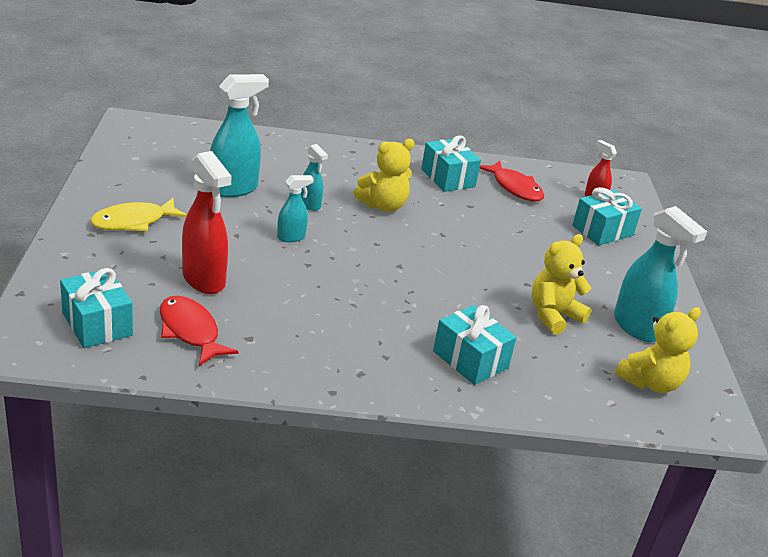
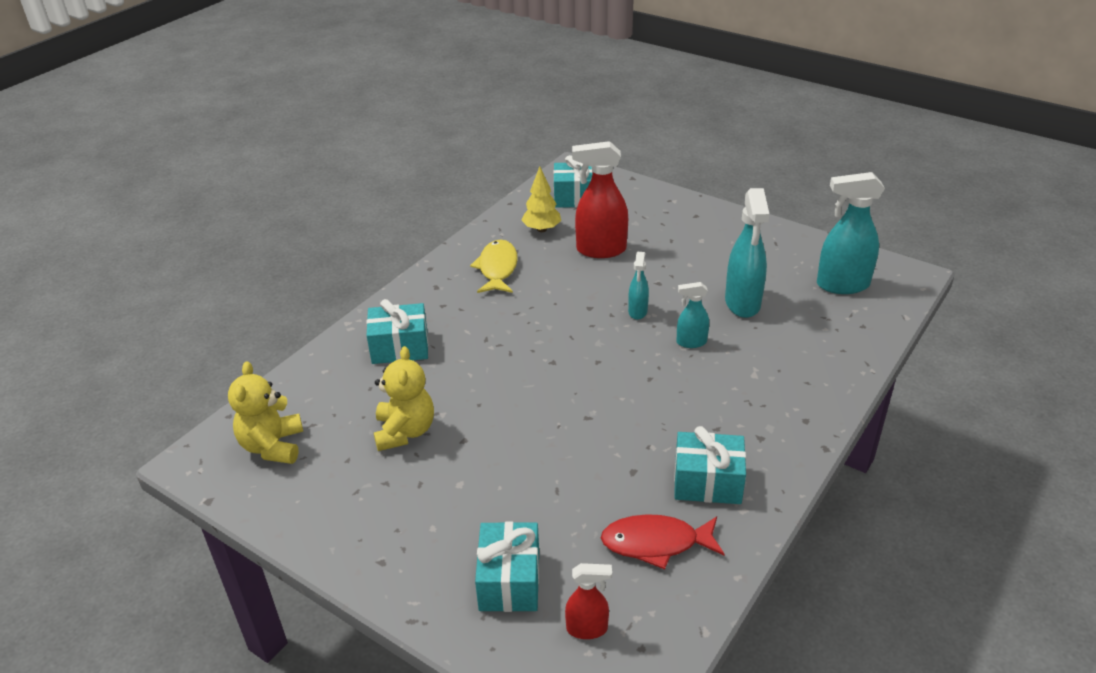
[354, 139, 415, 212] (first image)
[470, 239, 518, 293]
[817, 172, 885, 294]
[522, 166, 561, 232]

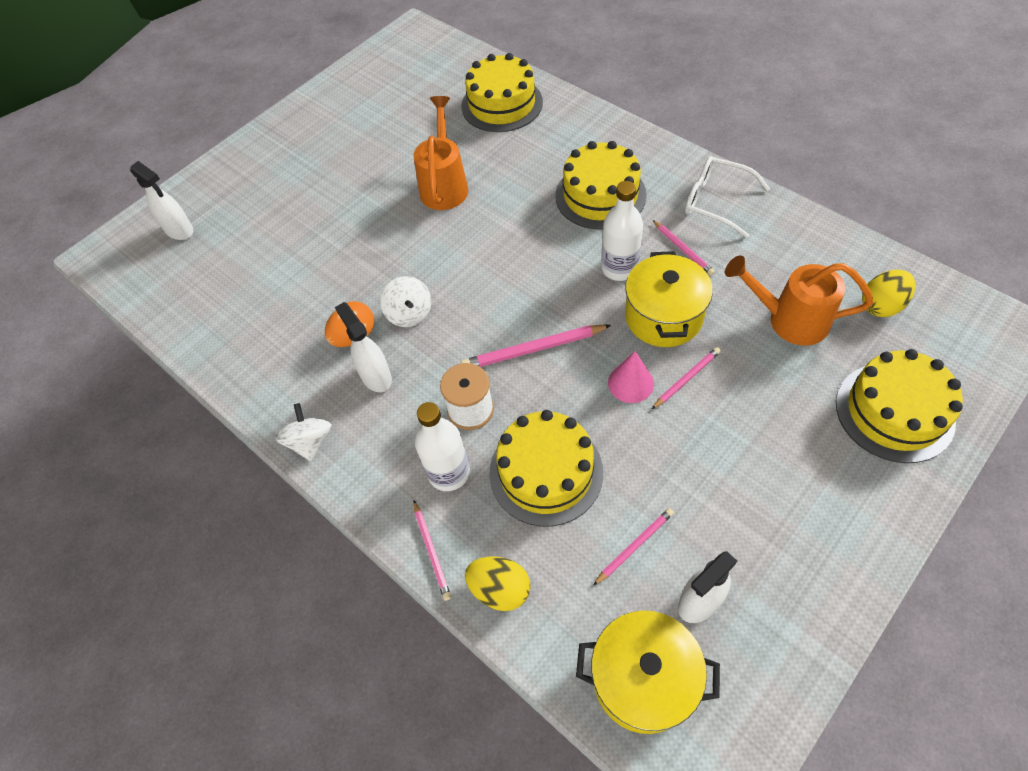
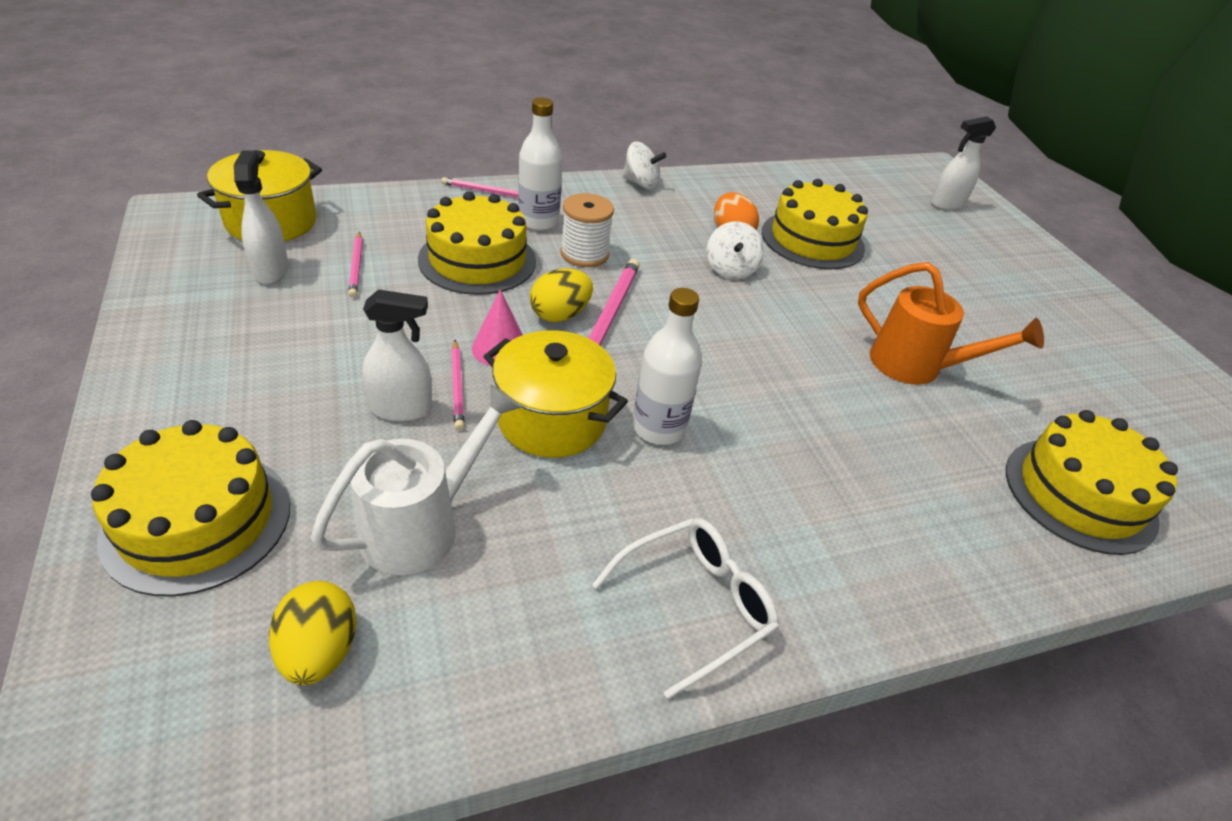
[762, 179, 868, 269]
[653, 220, 715, 275] (first image)
[311, 384, 522, 575]
[707, 221, 764, 279]
[362, 289, 433, 422]
[530, 268, 593, 322]

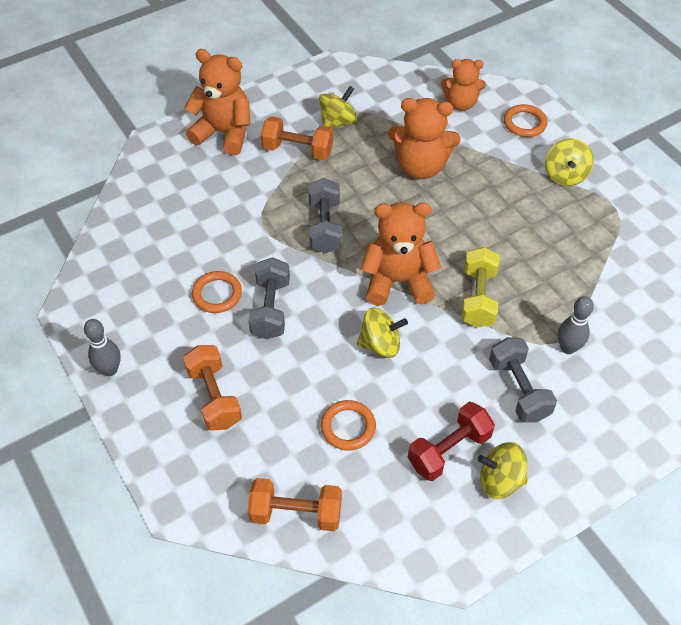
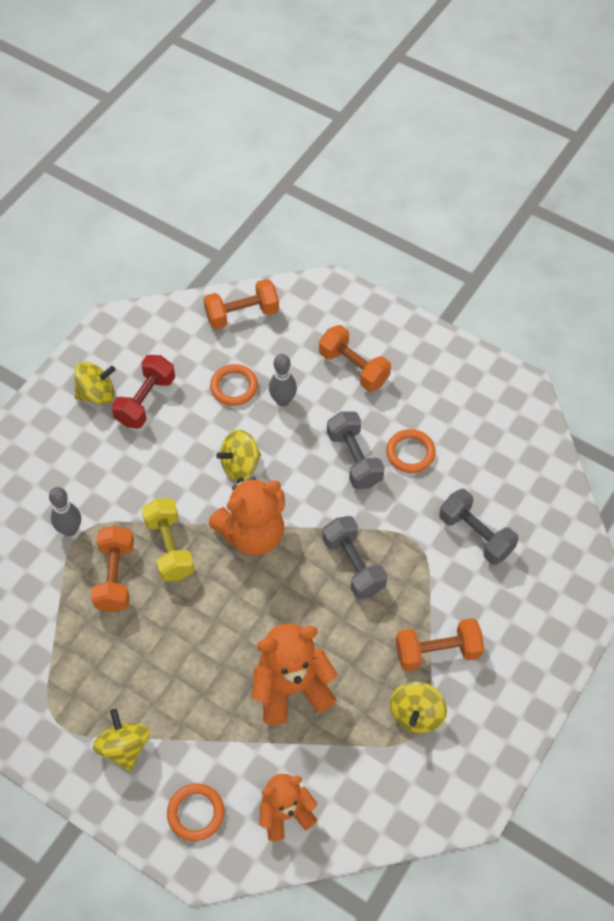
[184, 49, 250, 155] (first image)
[269, 354, 297, 407]
[439, 489, 518, 565]
[91, 526, 134, 612]

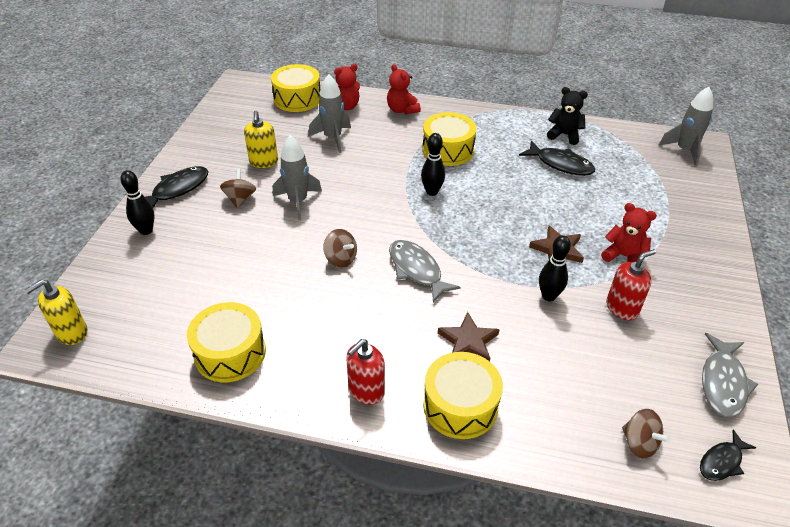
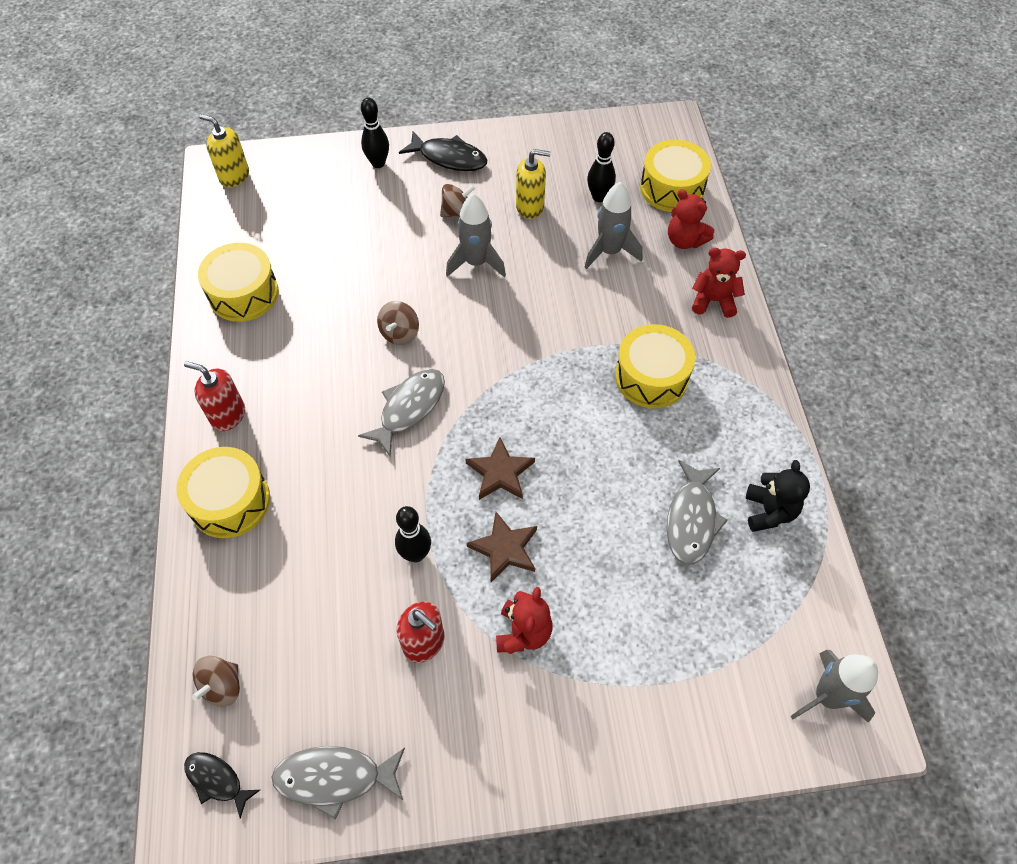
[692, 248, 746, 318]
[516, 149, 551, 219]
[587, 132, 616, 202]
[667, 460, 728, 565]
[465, 437, 535, 500]

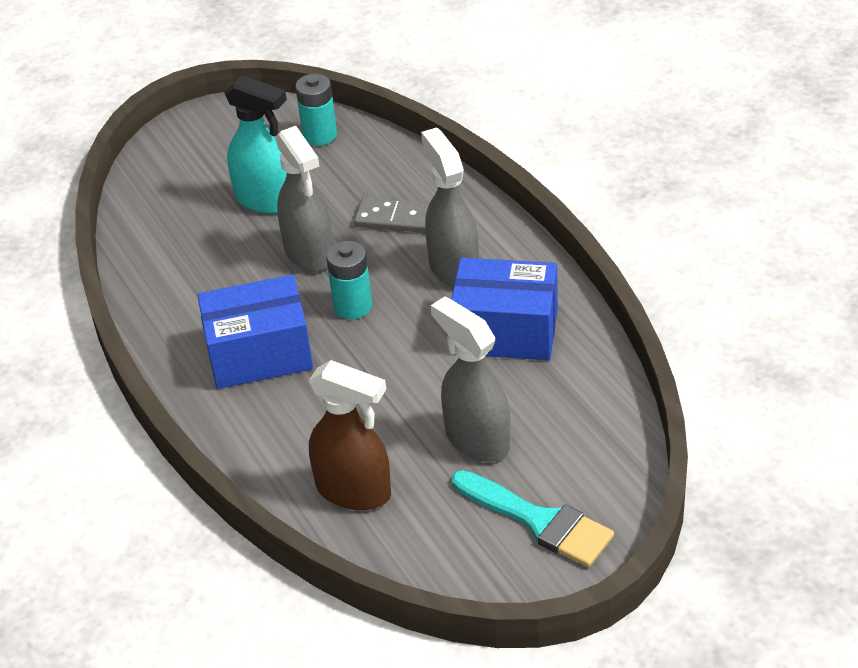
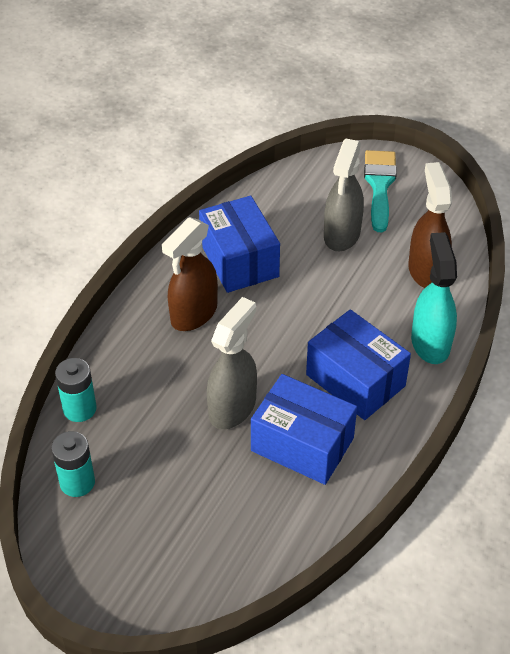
[411, 232, 457, 364]
[162, 217, 218, 331]
[354, 197, 430, 233] (first image)
[55, 358, 97, 422]
[251, 374, 357, 485]

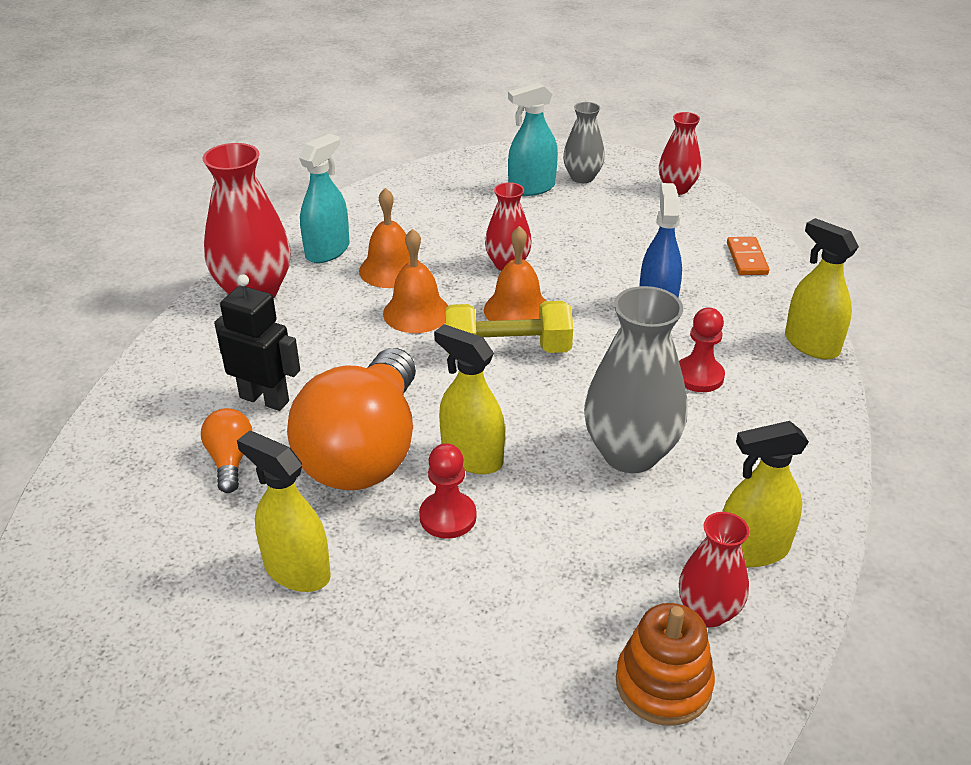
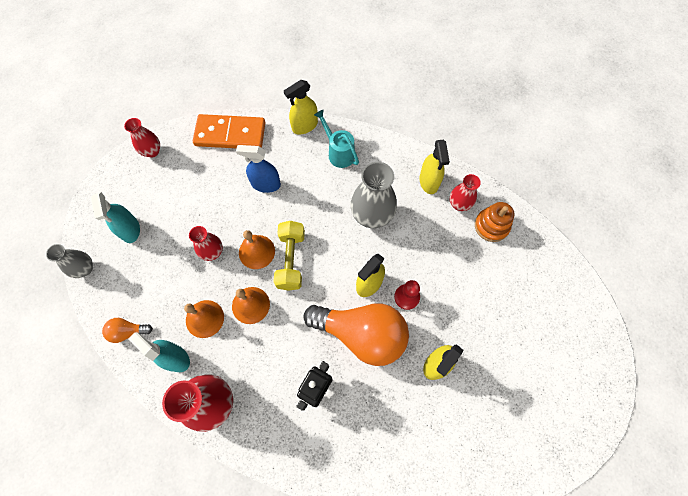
[46, 244, 93, 278]
[193, 114, 266, 148]
[679, 308, 725, 392] (first image)
[102, 318, 153, 343]
[314, 109, 359, 168]

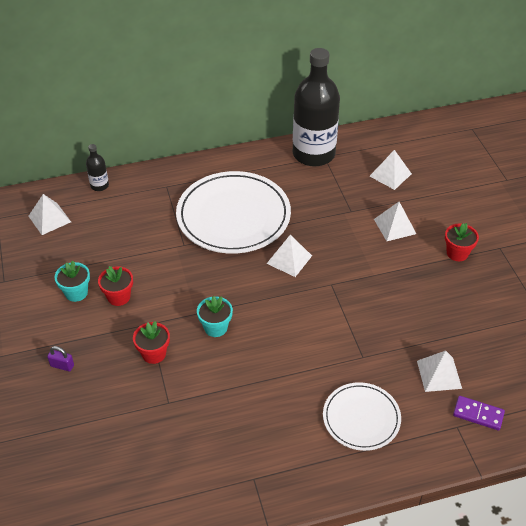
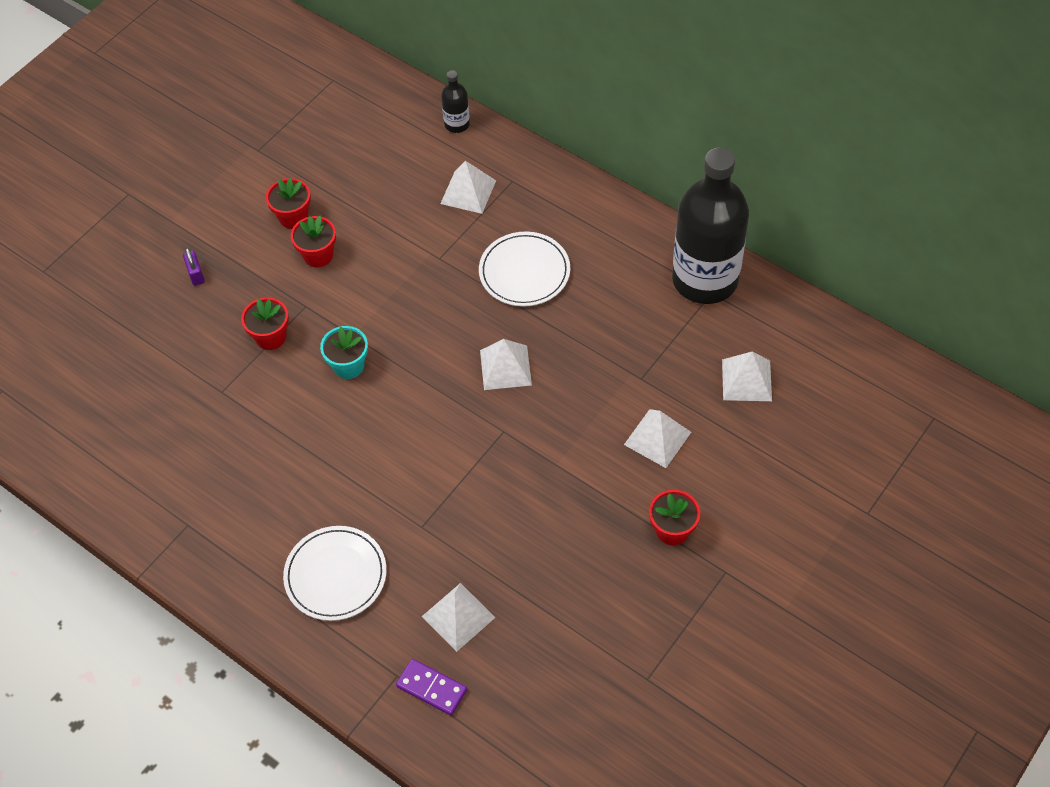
[479, 231, 570, 307]
[440, 161, 496, 214]
[266, 178, 311, 229]
[396, 659, 467, 716]

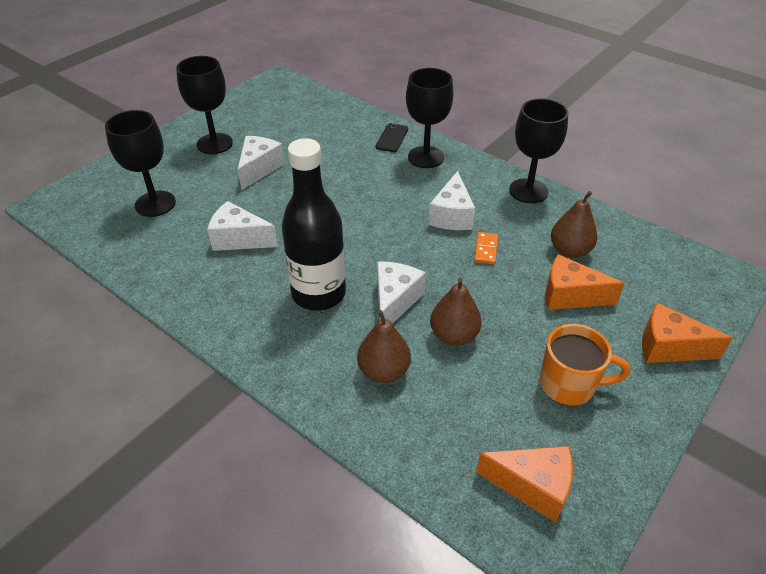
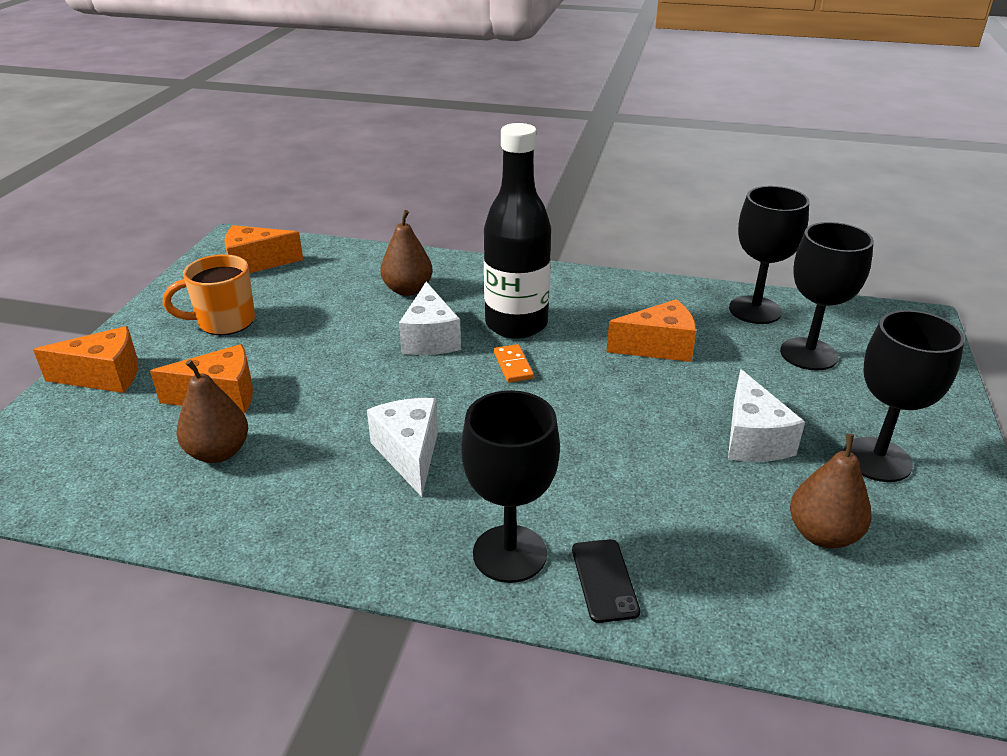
[729, 186, 809, 324]
[607, 299, 696, 362]
[494, 344, 534, 383]
[790, 434, 872, 549]

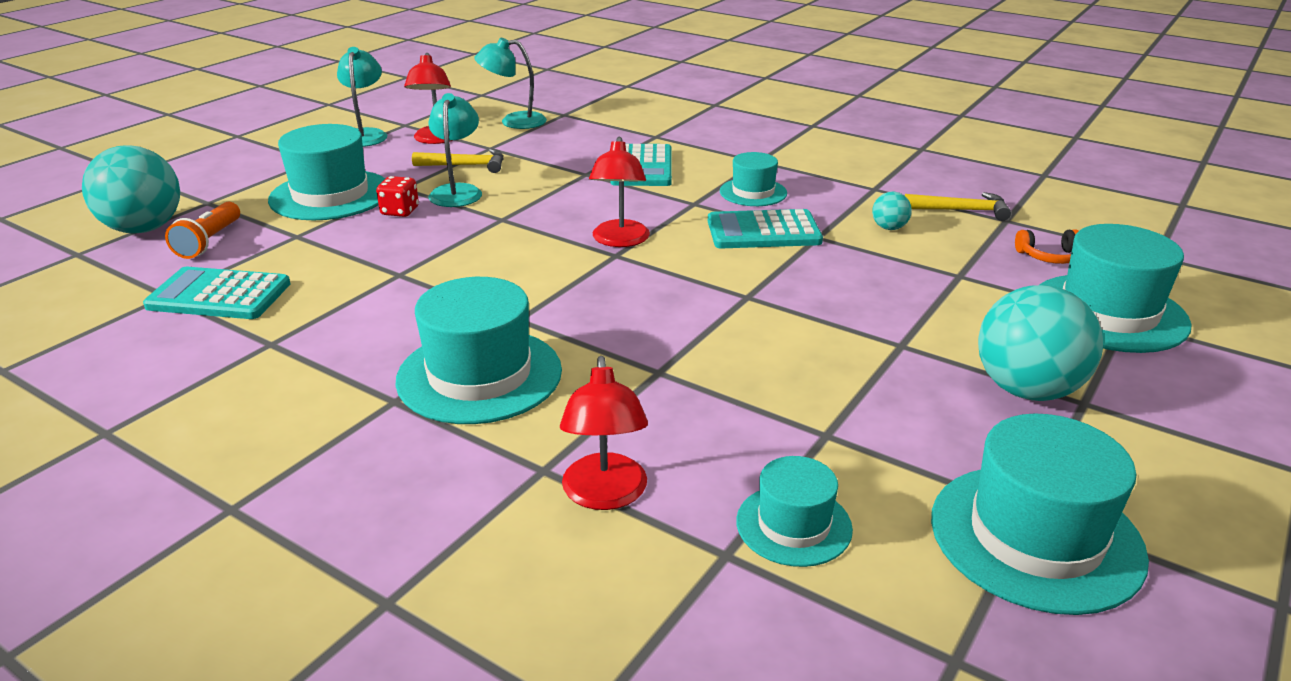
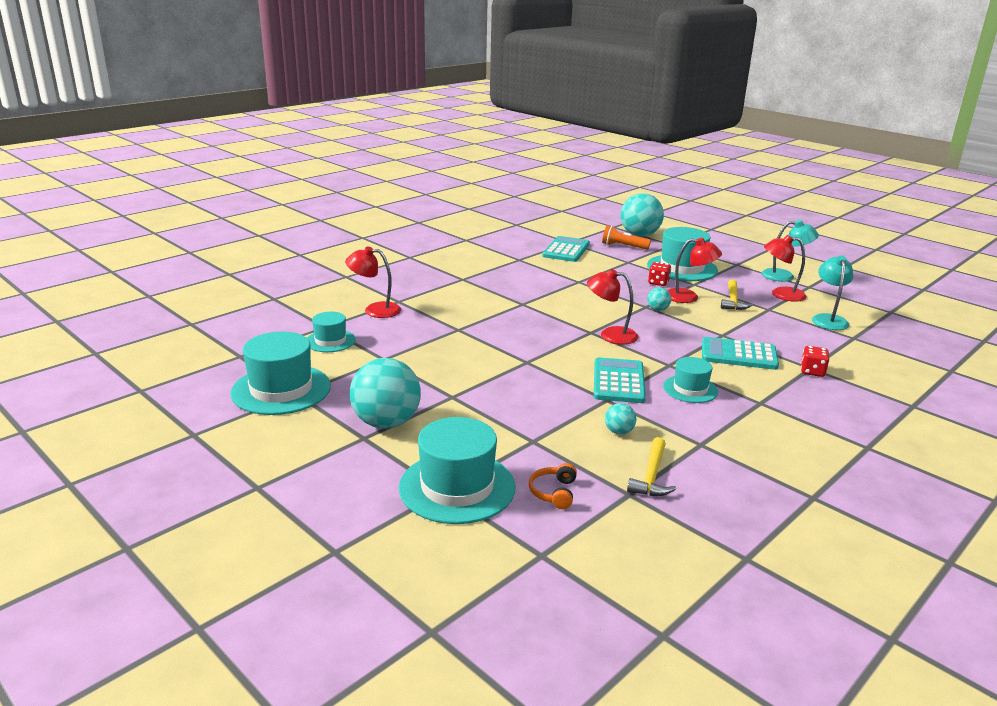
[667, 238, 722, 303]
[395, 277, 562, 424] (first image)
[647, 287, 671, 311]
[801, 346, 830, 377]

